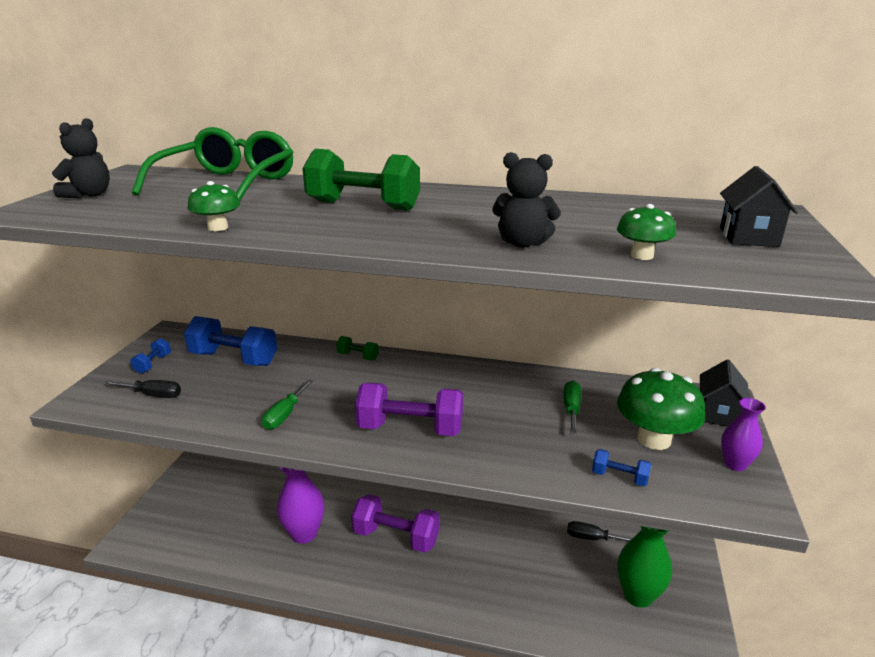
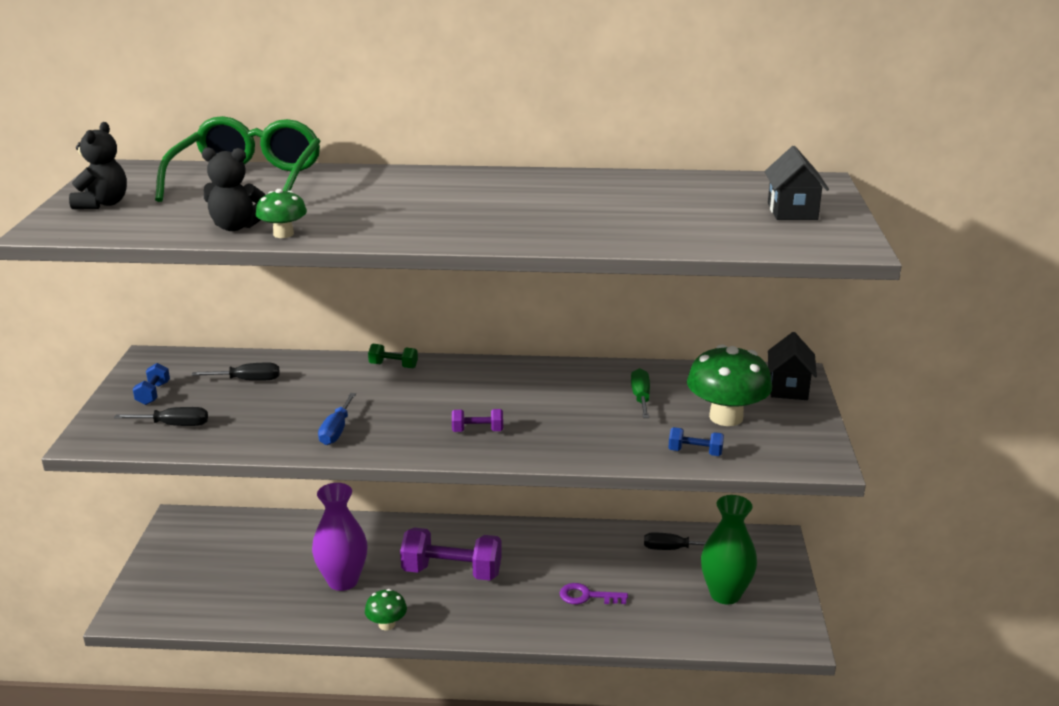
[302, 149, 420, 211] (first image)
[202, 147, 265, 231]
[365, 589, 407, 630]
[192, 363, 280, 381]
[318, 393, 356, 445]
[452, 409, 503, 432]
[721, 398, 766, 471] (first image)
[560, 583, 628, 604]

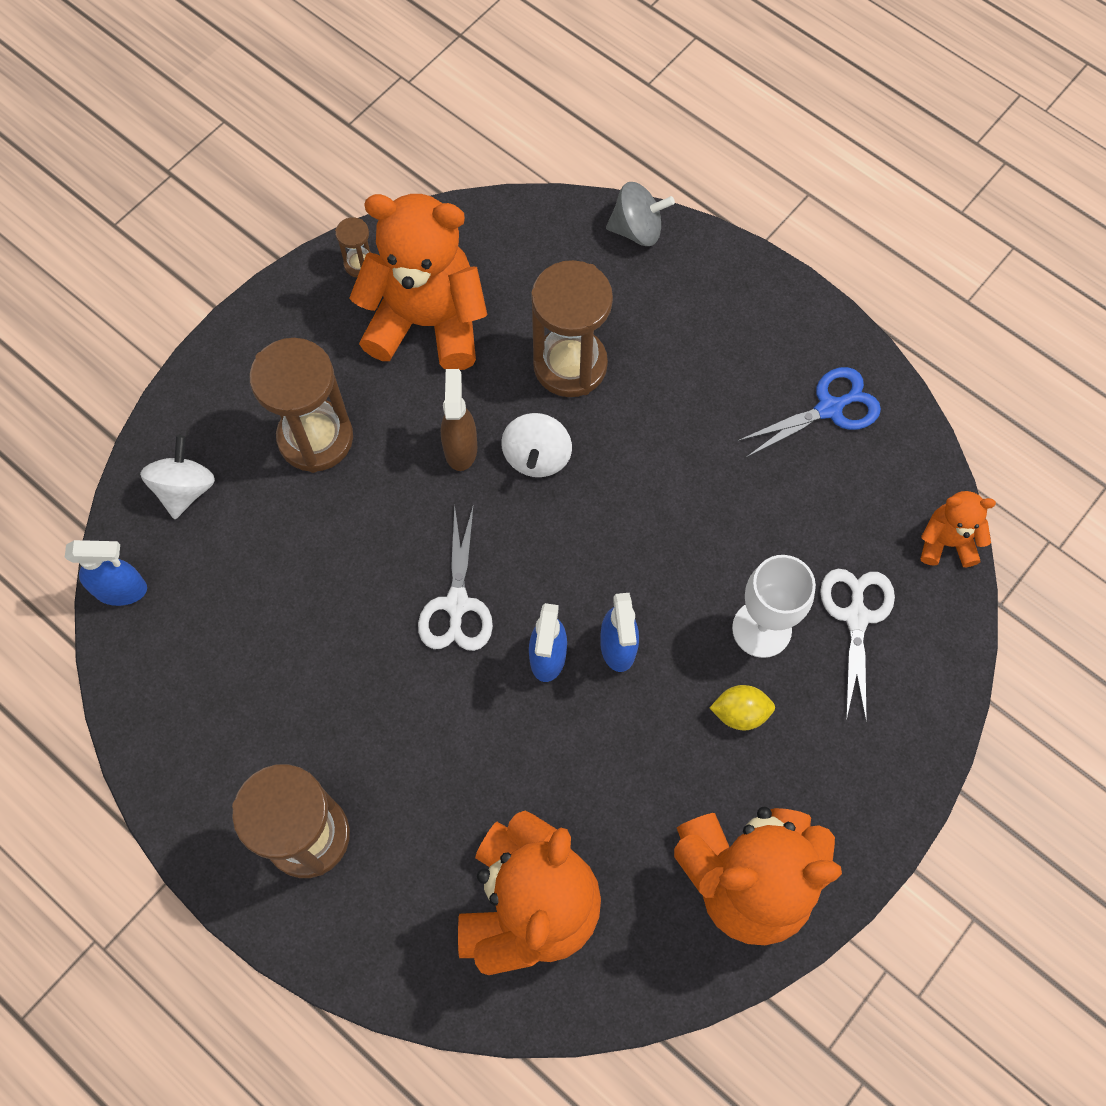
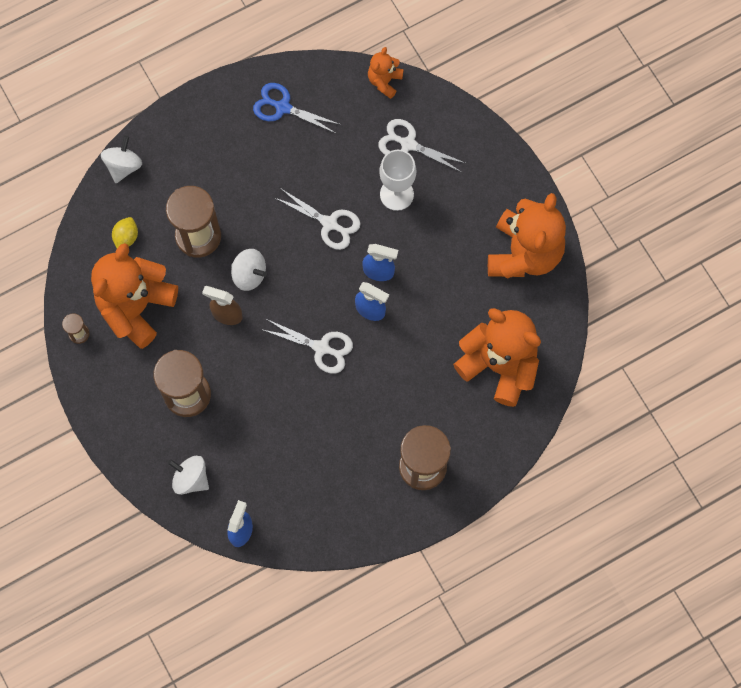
[101, 136, 142, 183]
[253, 83, 341, 134]
[112, 217, 138, 248]
[275, 188, 361, 250]

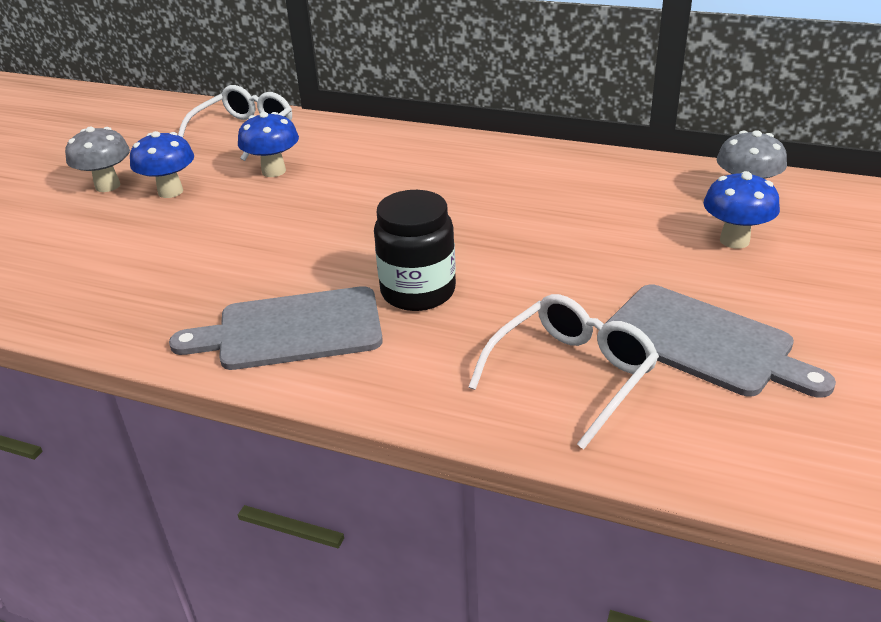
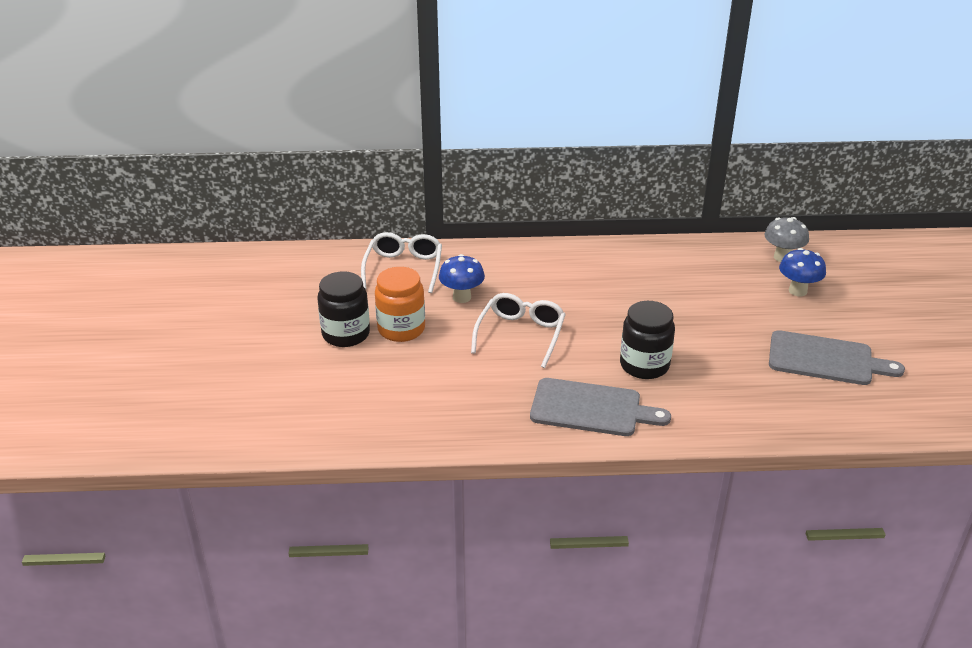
[317, 271, 370, 347]
[375, 267, 425, 342]
[530, 378, 671, 436]
[471, 293, 566, 368]

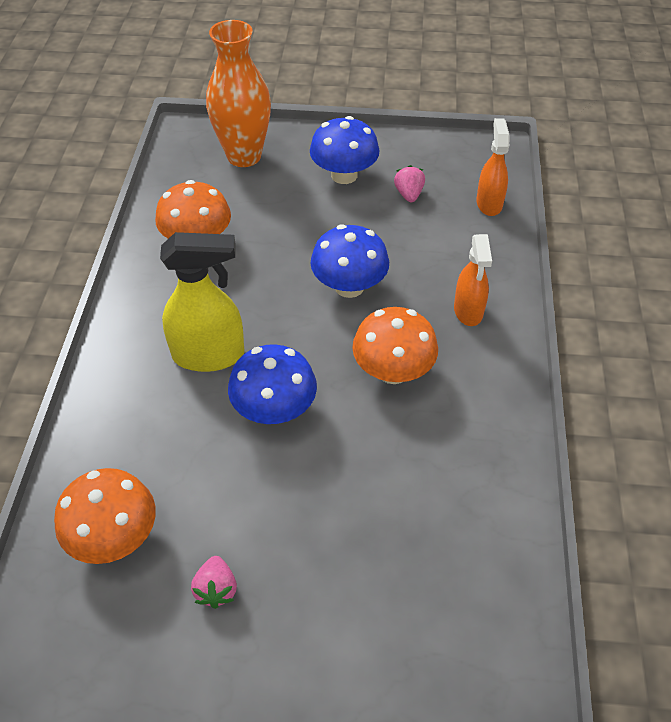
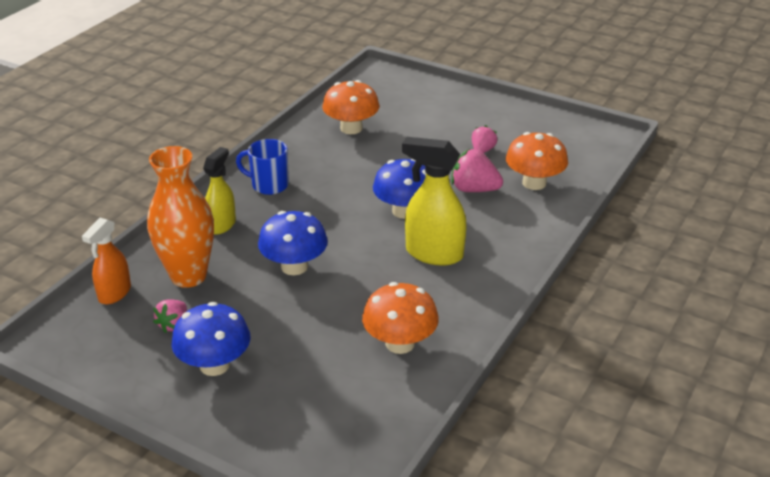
[147, 146, 214, 288]
[203, 147, 236, 235]
[322, 80, 380, 134]
[236, 139, 289, 195]
[452, 149, 503, 192]

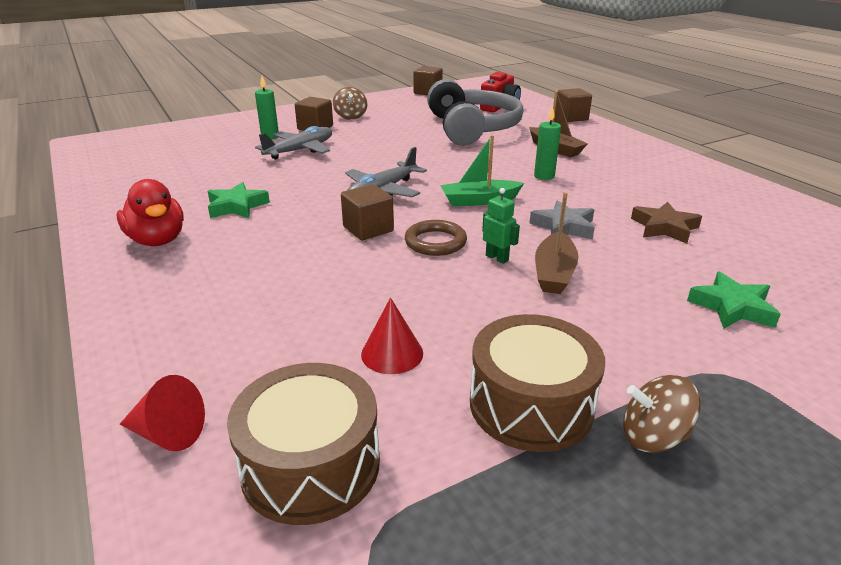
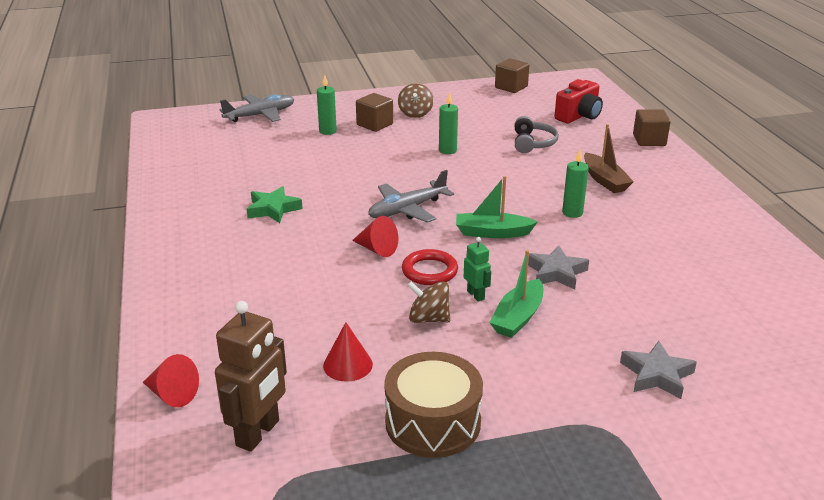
[514, 116, 559, 153]
[219, 94, 294, 122]
[117, 179, 184, 246] (first image)
[352, 216, 398, 257]
[490, 250, 543, 338]
[631, 202, 702, 243] (first image)
[402, 249, 458, 285]
[620, 341, 697, 399]
[215, 301, 287, 452]
[407, 281, 450, 323]
[439, 92, 458, 154]

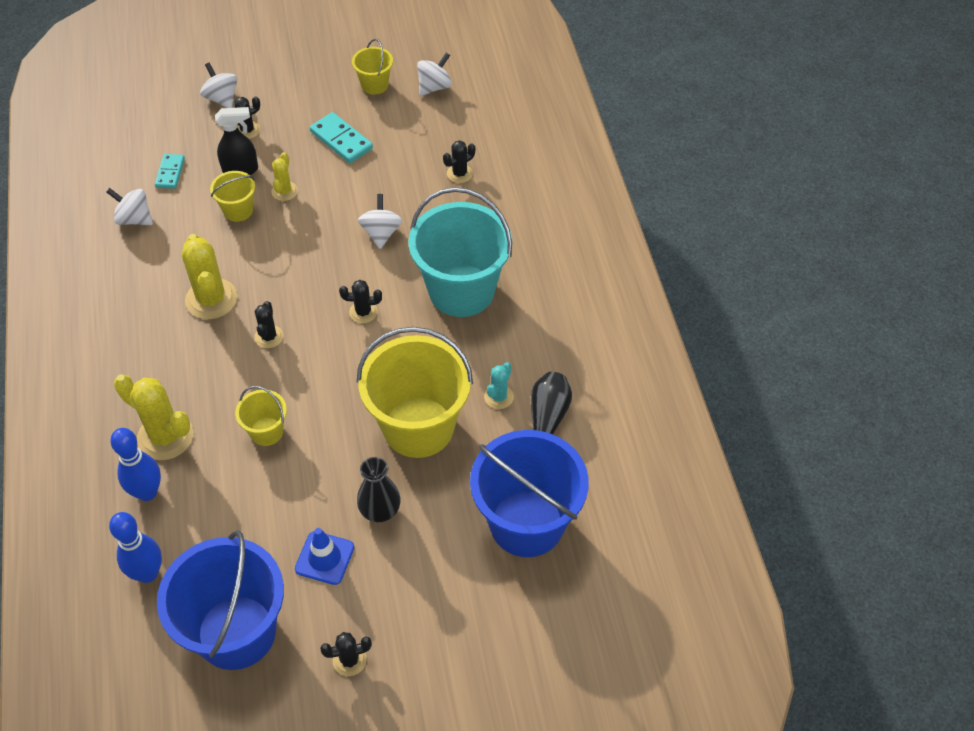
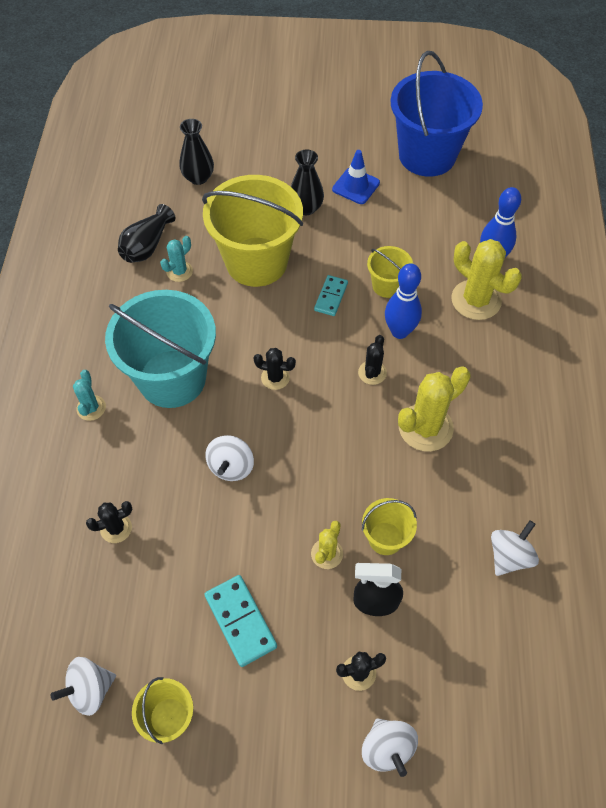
[314, 275, 348, 316]
[491, 520, 539, 576]
[398, 366, 471, 452]
[179, 119, 214, 185]
[385, 263, 422, 339]
[320, 632, 372, 676] (first image)
[73, 370, 106, 421]

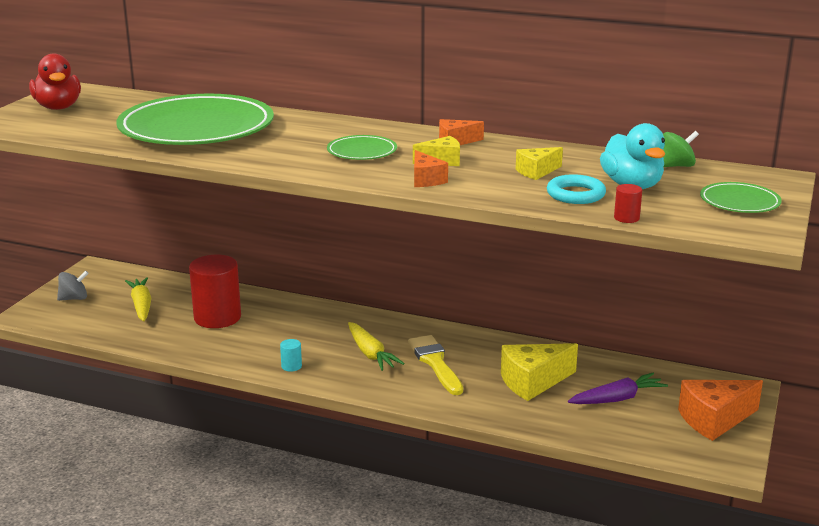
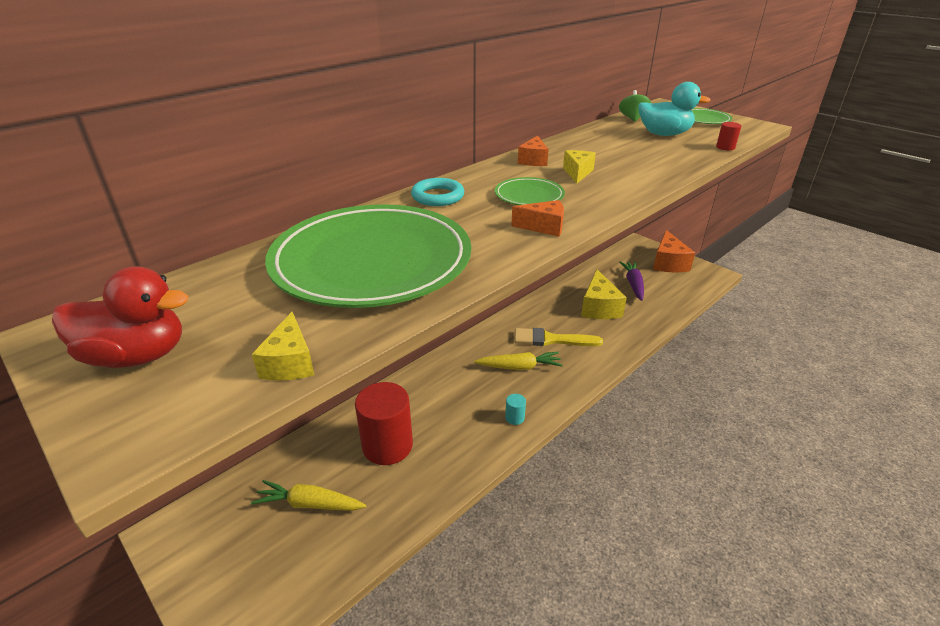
[252, 312, 314, 381]
[511, 200, 564, 237]
[411, 178, 464, 206]
[57, 271, 89, 301] (first image)

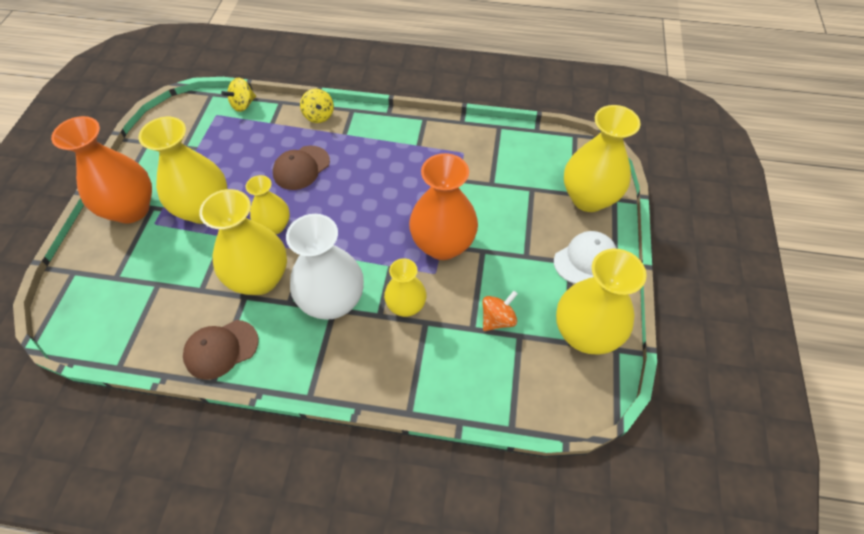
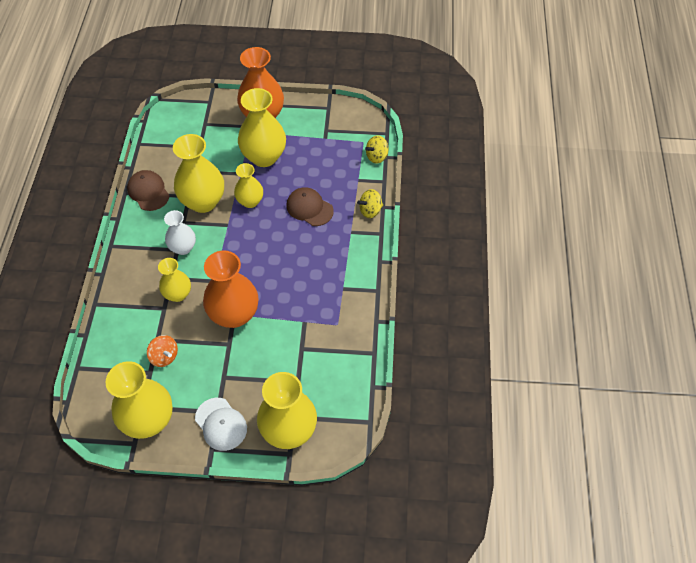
[365, 135, 389, 164]
[164, 210, 196, 255]

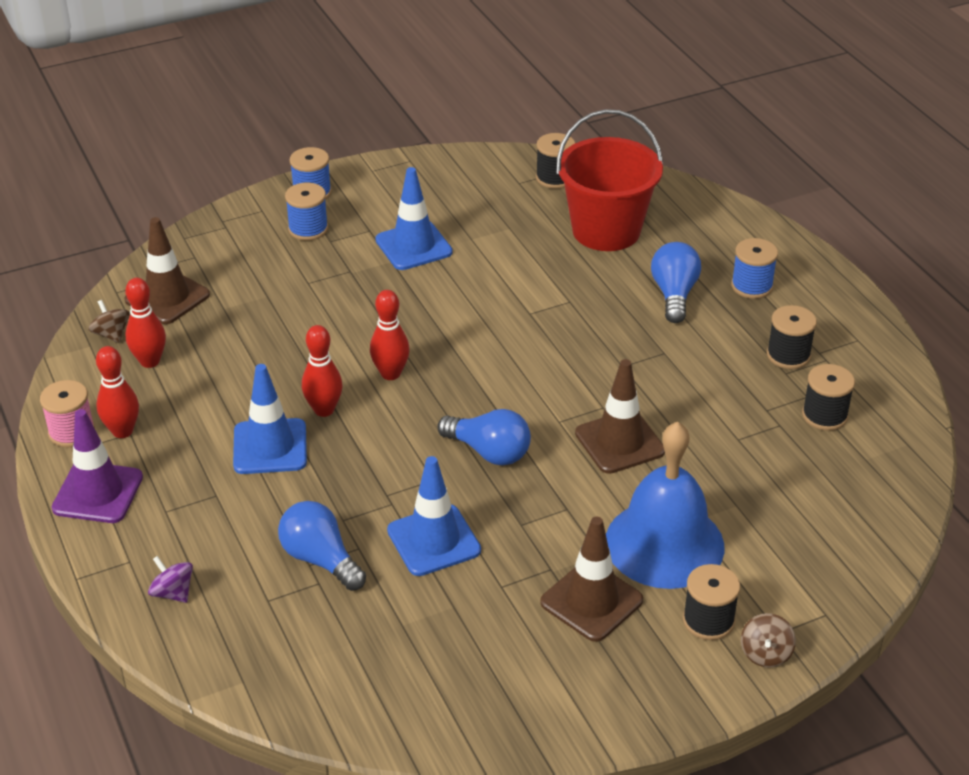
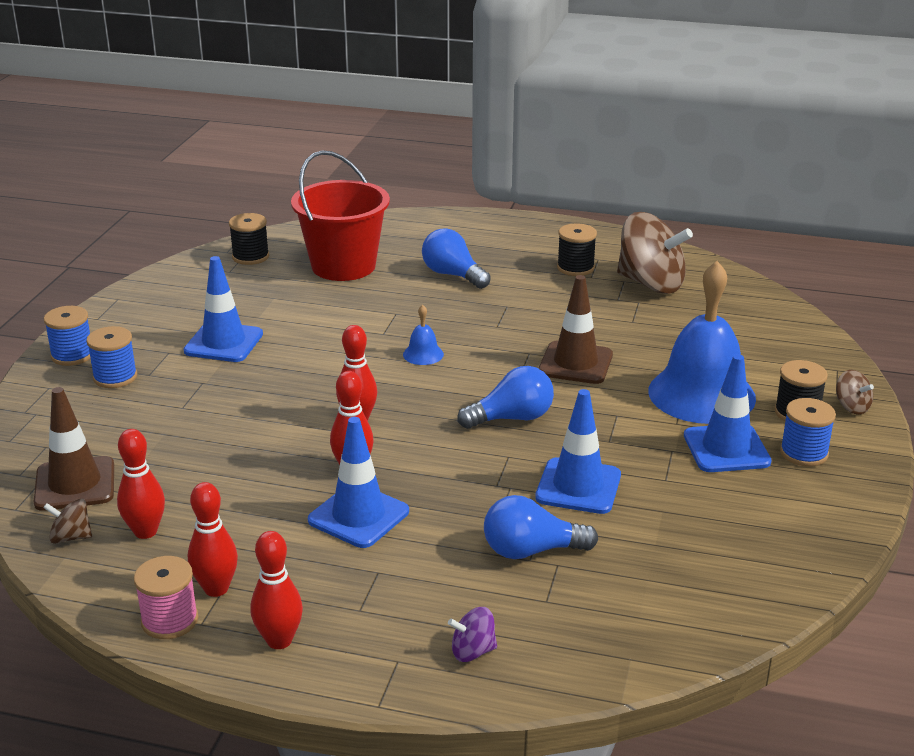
[780, 398, 836, 467]
[617, 212, 693, 294]
[250, 531, 303, 649]
[684, 354, 772, 472]
[403, 304, 444, 365]

